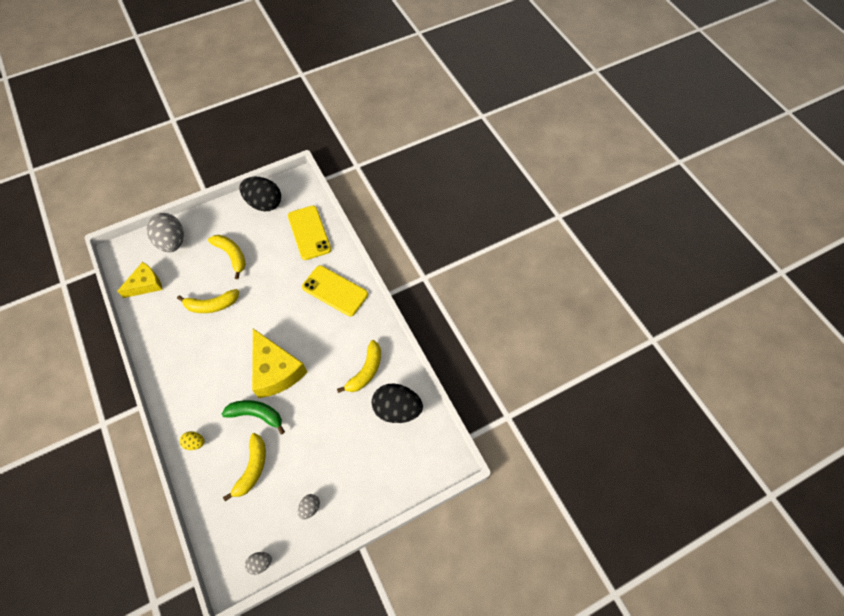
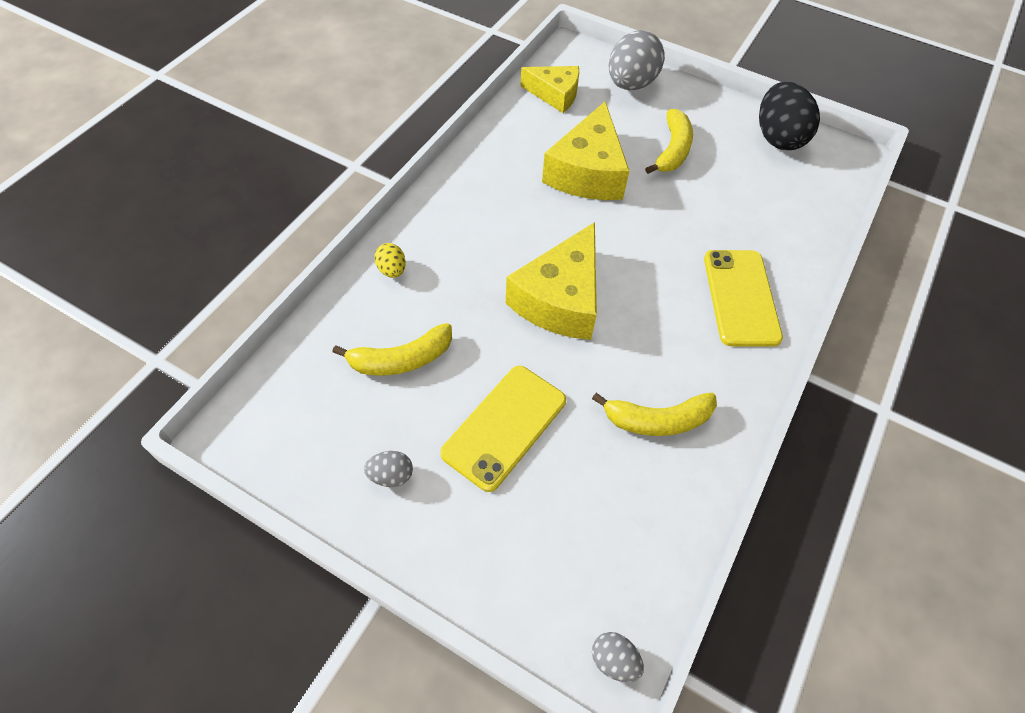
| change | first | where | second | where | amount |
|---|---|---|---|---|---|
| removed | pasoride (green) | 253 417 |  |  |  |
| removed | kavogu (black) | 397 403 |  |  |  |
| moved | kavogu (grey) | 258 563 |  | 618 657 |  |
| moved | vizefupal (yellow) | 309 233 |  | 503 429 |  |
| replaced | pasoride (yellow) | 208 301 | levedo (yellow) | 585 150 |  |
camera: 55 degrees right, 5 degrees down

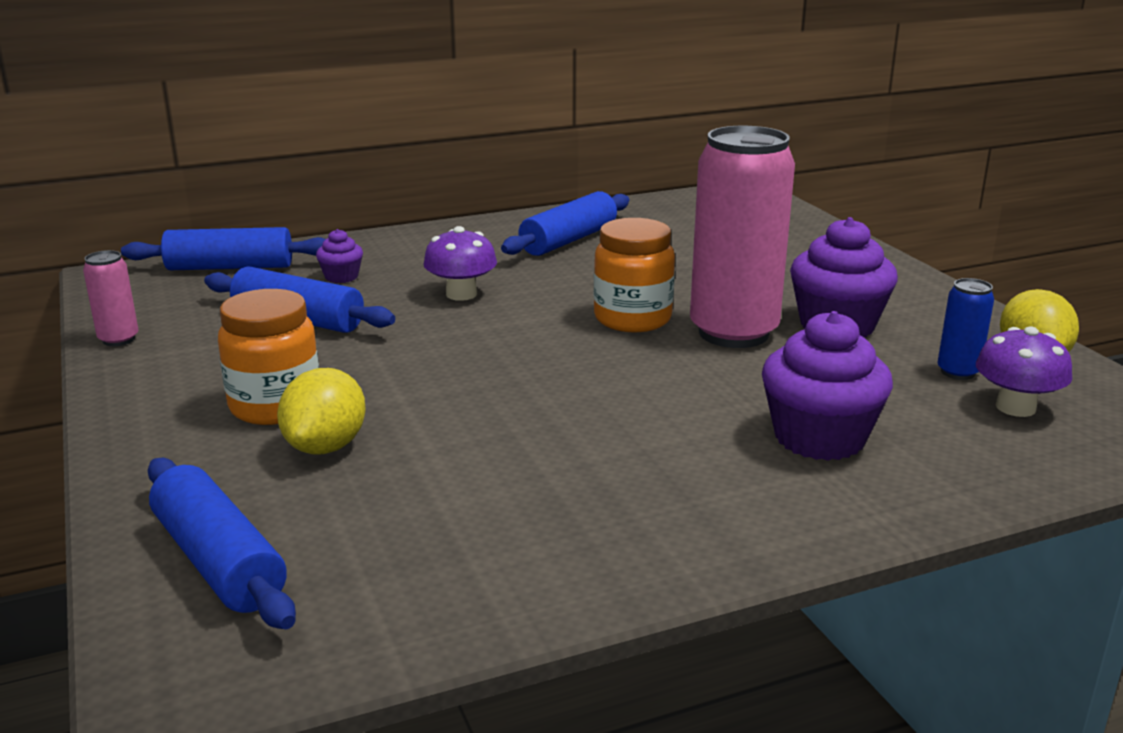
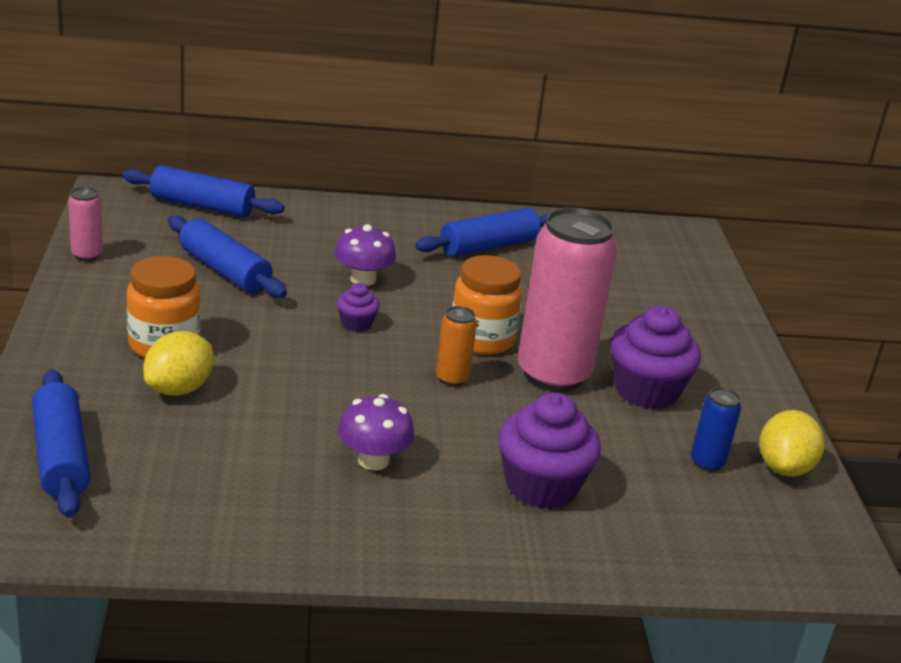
| change | first | where | second | where | amount |
|---|---|---|---|---|---|
| added |  |  | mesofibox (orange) | 456 346 |  |
| moved | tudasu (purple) | 339 256 |  | 358 307 |  |
| moved | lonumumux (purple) | 1024 371 |  | 376 432 |  |
camera: 15 degrees right, 5 degrees up

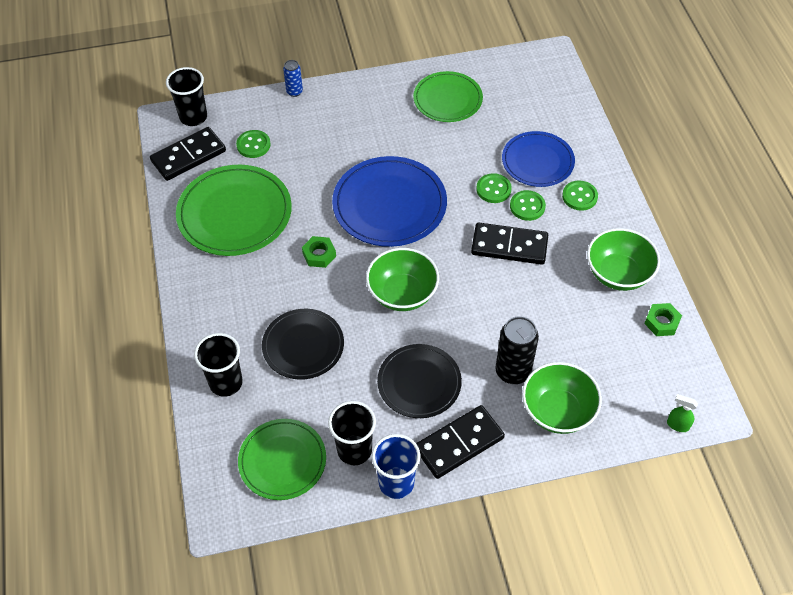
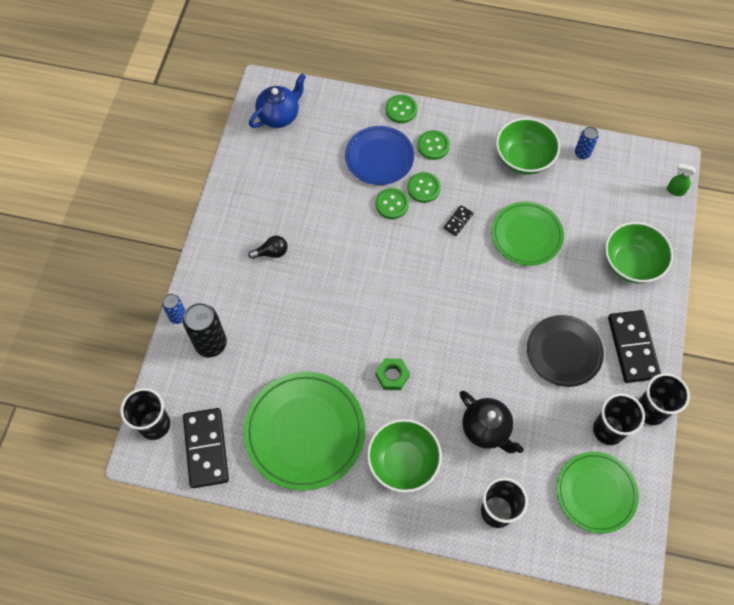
| change | first | where | second | where | amount |
|---|---|---|---|---|---|
| removed | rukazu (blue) | 389 201 |  |  |  |
| added |  |  | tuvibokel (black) | 267 247 |  |
| added |  |  | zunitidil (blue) | 277 101 |  |
| moved | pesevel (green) | 253 144 |  | 401 109 |  |
| moved | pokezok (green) | 402 279 |  | 404 456 |  |
| moved | rukazu (green) | 448 96 |  | 528 234 |  |
| moved | mesofibox (black) | 517 350 |  | 205 330 |  |
| replaced | rukazu (black) | 303 344 | zunitidil (black) | 491 422 |  |
| replaced | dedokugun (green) | 663 319 | mesofibox (blue) | 586 143 |  |
| recoloured | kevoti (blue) | 396 466 | kevoti (black) | 664 399 |  |
| turned | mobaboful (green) | 682 413 |  | 681 179 | 60 degrees clockwise |
| resized | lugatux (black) | 509 243 |  | 458 220 | x0.46 |
camera: 65 degrees left, 10 degrees up

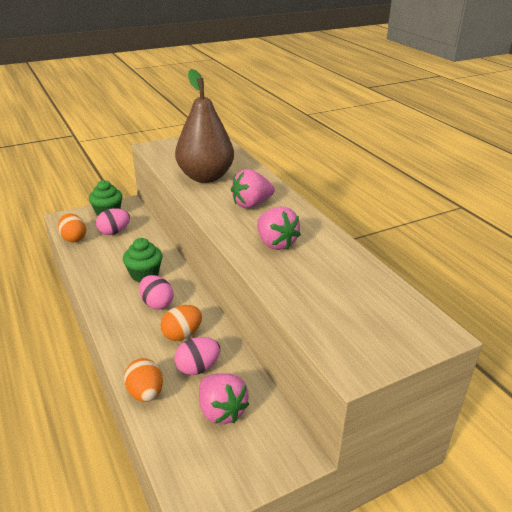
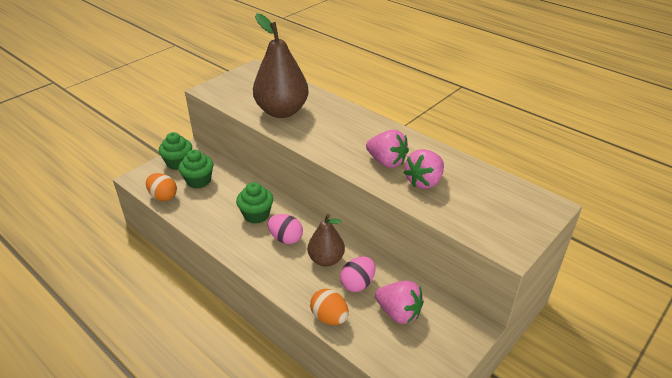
| change | first | where | second | where | amount |
|---|---|---|---|---|---|
| moved | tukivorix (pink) | 253 188 |  | 423 169 |  |
| replaced | kavogu (pink) | 113 221 | tudasu (green) | 196 169 |  |
| replaced | kavogu (orange) | 181 323 | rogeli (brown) | 326 240 |  |
camera: 20 degrees left, 5 degrees up

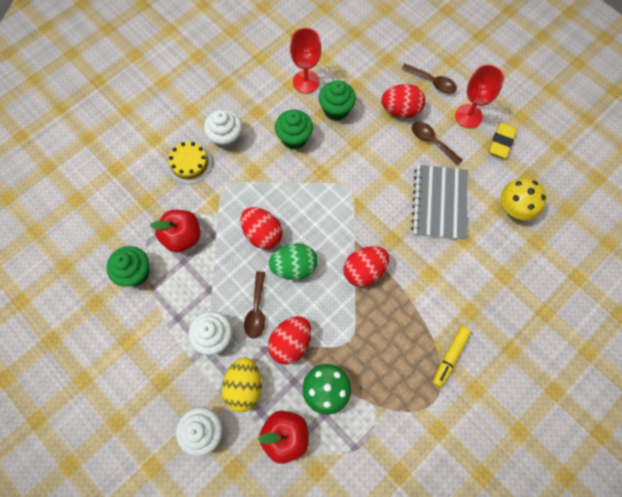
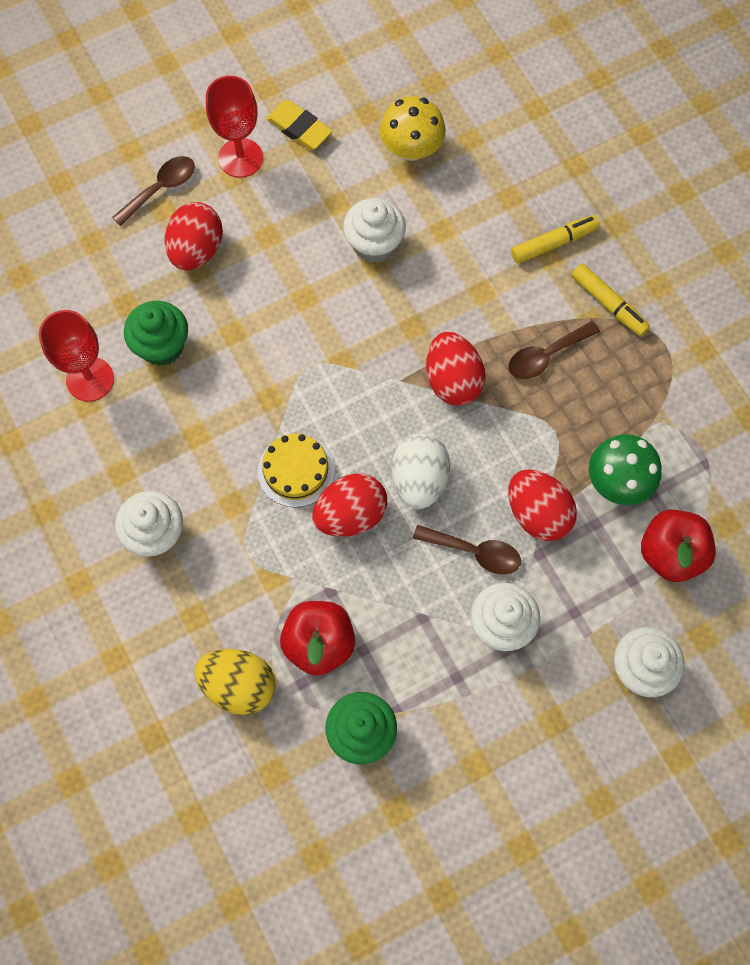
| change | first | where | second | where | amount |
|---|---|---|---|---|---|
| removed | tudasu (green) | 294 130 |  |  |  |
| added |  |  | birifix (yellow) | 555 239 |  |
| moved | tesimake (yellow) | 190 163 |  | 296 470 |  |
| moved | kavogu (yellow) | 242 384 |  | 235 682 |  |
| moved | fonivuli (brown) | 437 143 |  | 554 350 |  |
| replaced | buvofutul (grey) | 439 202 | tudasu (white) | 374 230 |  |
| recoloured | kavogu (green) | 293 261 | kavogu (white) | 421 471 |  |
camera: 75 degrees left, 0 degrees up

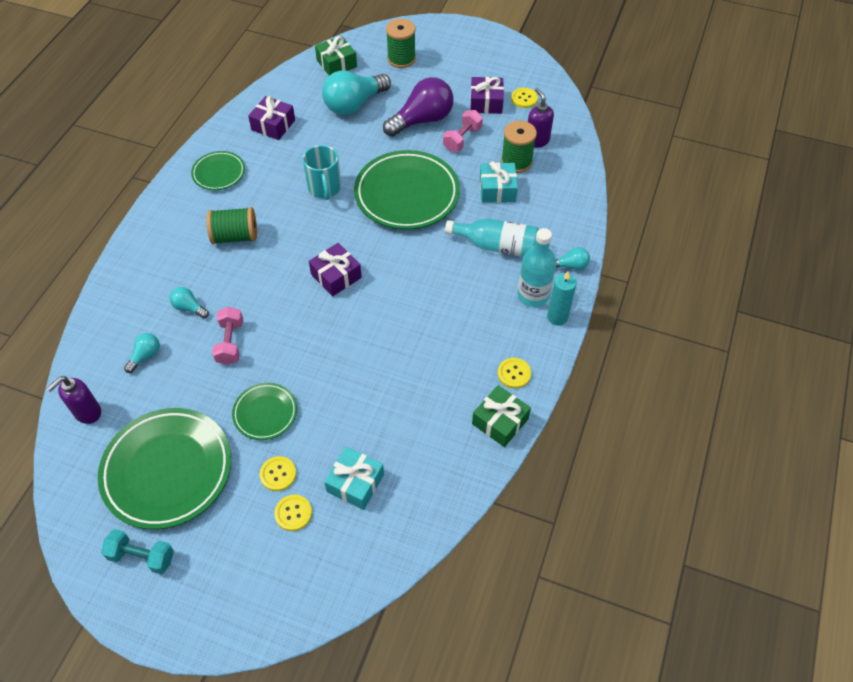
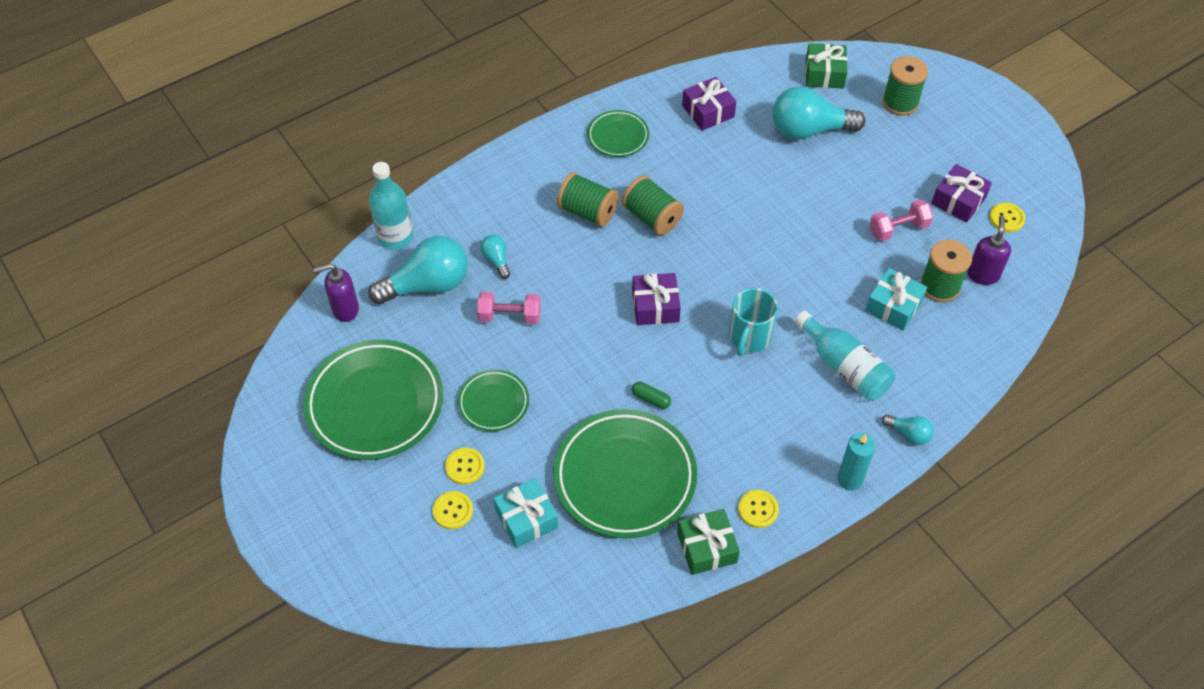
| change | first | where | second | where | amount |
|---|---|---|---|---|---|
| removed | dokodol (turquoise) | 137 551 |  |  |  |
| removed | tuvibokel (purple) | 418 107 |  |  |  |
| added |  |  | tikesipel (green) | 653 205 |  |
| added |  |  | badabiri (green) | 651 395 |  |
| moved | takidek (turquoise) | 322 172 |  | 753 322 |  |
| moved | rukazu (green) | 407 190 |  | 625 474 |  |
| moved | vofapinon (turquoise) | 537 267 |  | 391 206 |  |
| turned | dokodol (pink) | 227 336 |  | 509 308 | 60 degrees clockwise |
| resized | tuvibokel (turquoise) | 142 353 |  | 418 270 | x2.13 |
camera: 35 degrees right, 0 degrees up

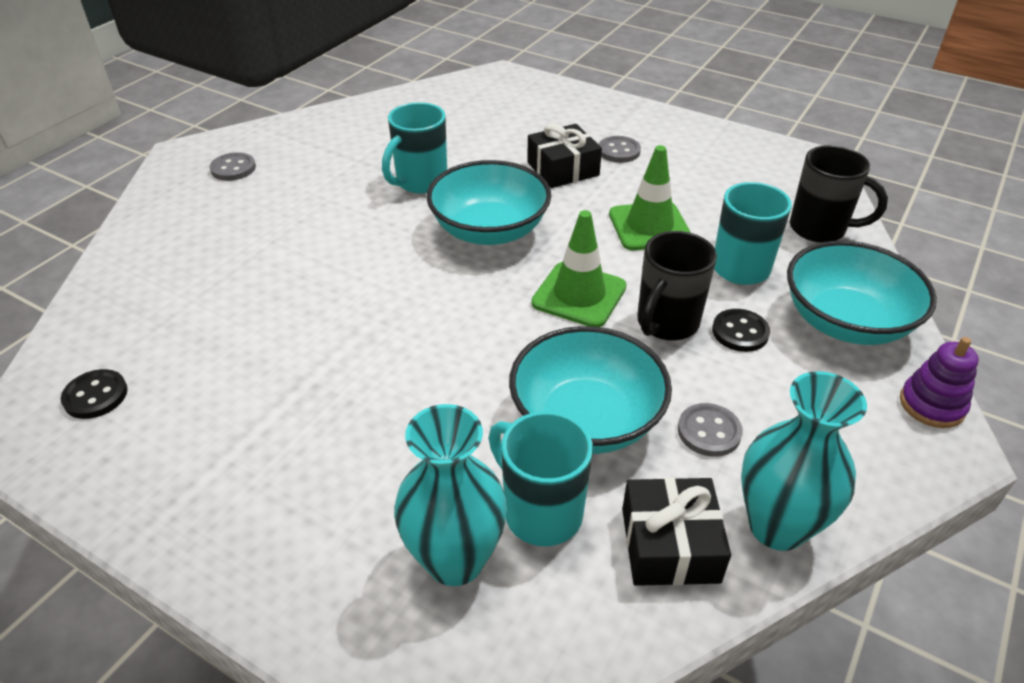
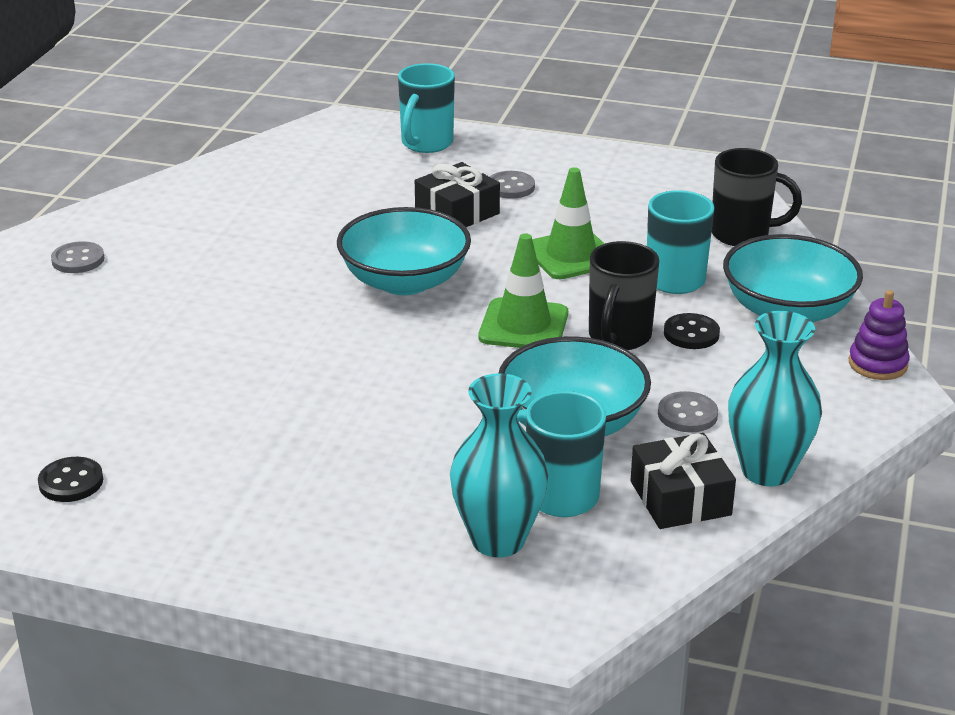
| change | first | where | second | where | amount |
|---|---|---|---|---|---|
| moved | takidek (turquoise) | 414 148 |  | 426 108 |  |
camera: 15 degrees left, 10 degrees down

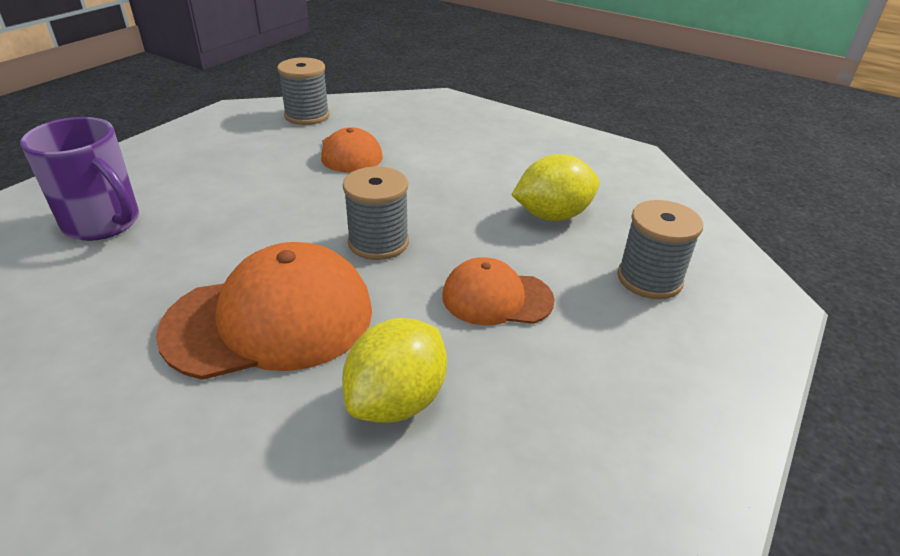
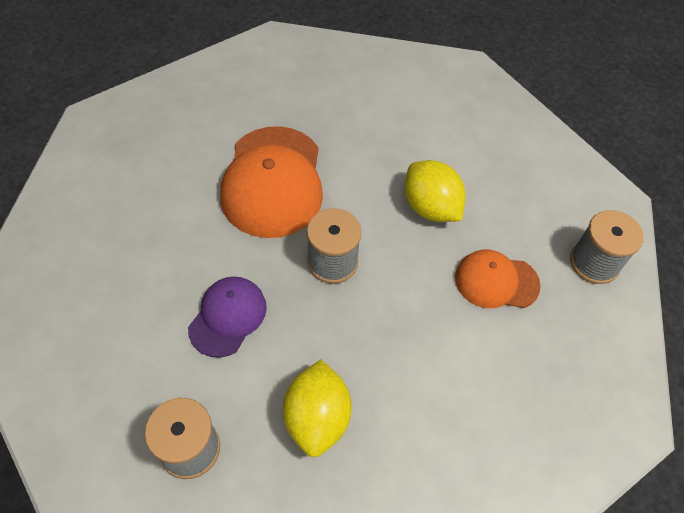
| change | first | where | second | where | amount |
|---|---|---|---|---|---|
| removed | takidek (purple) | 79 179 |  |  |  |
| moved | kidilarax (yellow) | 394 370 |  | 435 191 |  |
| recoloured | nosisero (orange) | 498 291 | nosisero (purple) | 227 317 |  |
camera: 110 degrees right, 20 degrees up

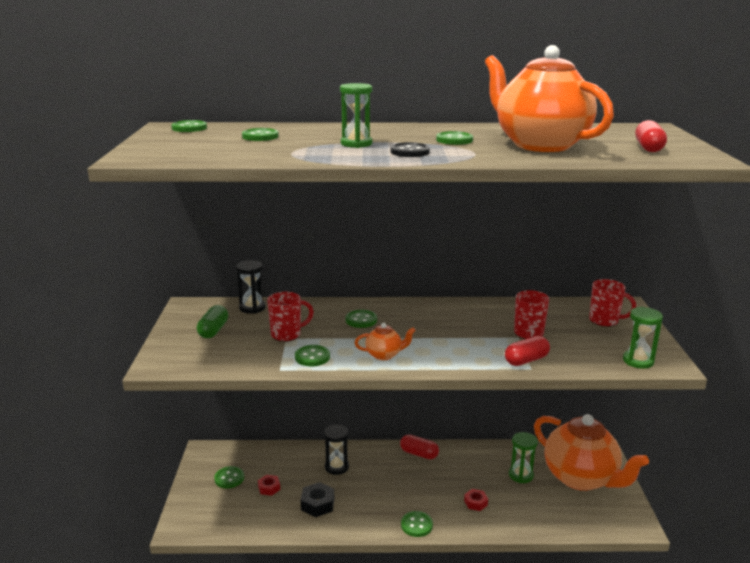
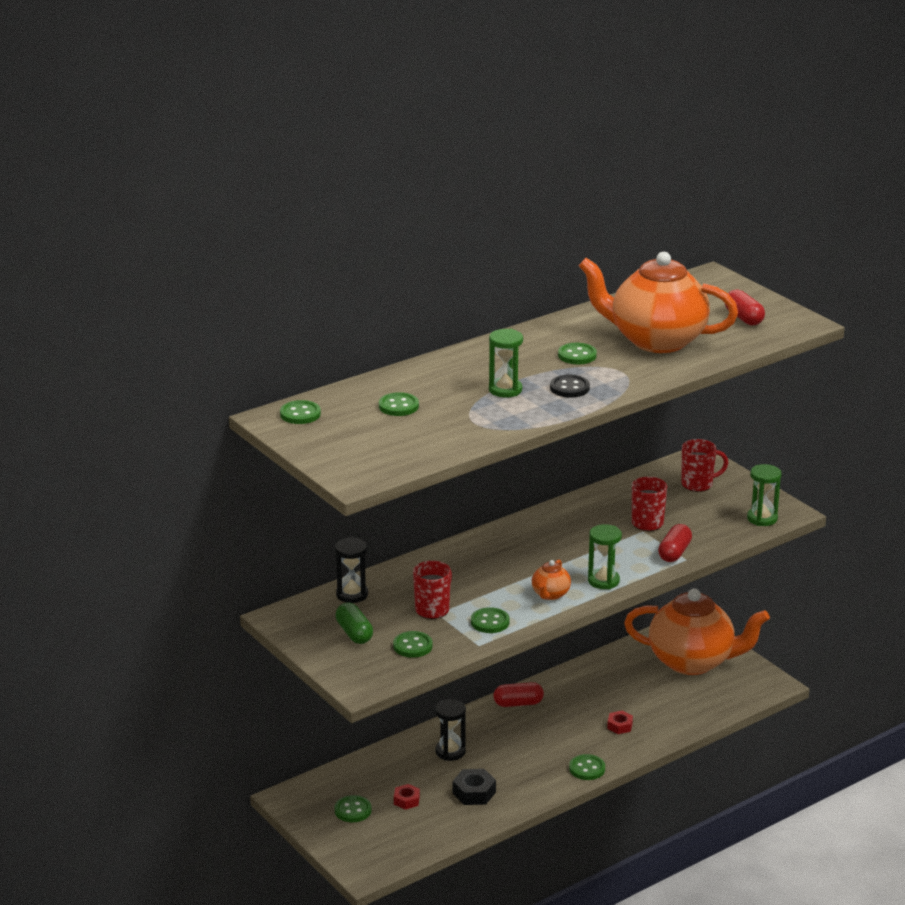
| change | first | where | second | where | amount |
|---|---|---|---|---|---|
| moved | pesevel (green) | 361 319 |  | 413 644 |  |
| moved | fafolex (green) | 523 457 |  | 605 556 |  |
| turned | zunitidil (orange) | 385 341 |  | 551 580 | 150 degrees clockwise |
camera: 35 degrees left, 5 degrees up

